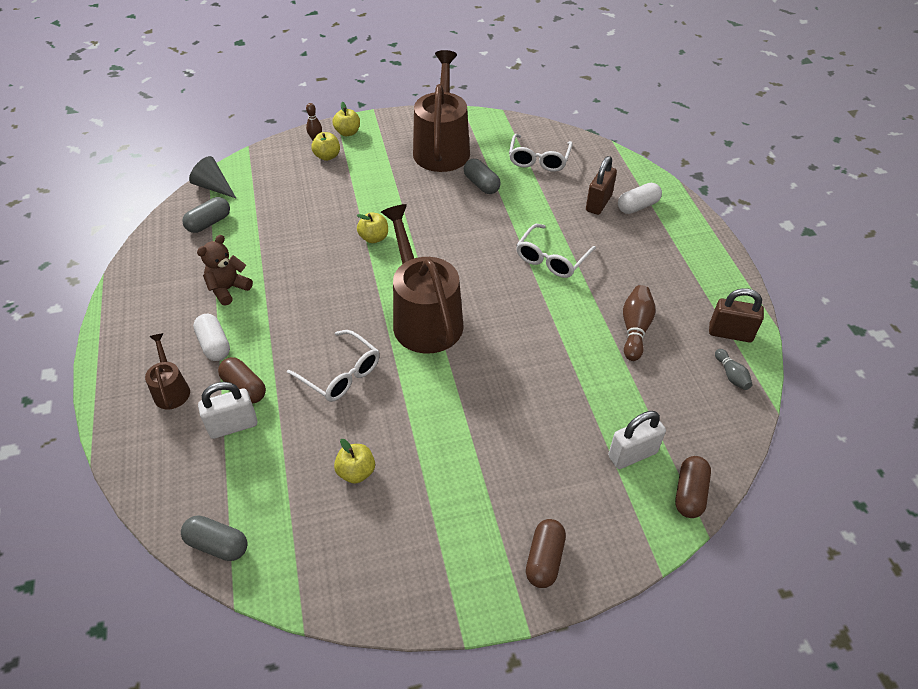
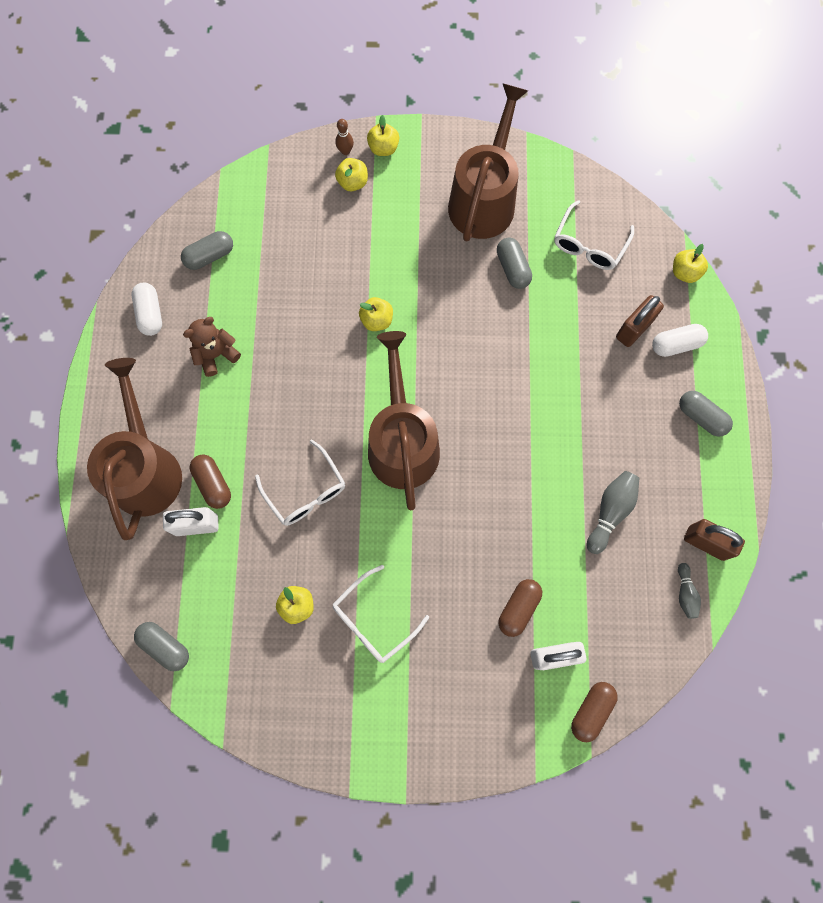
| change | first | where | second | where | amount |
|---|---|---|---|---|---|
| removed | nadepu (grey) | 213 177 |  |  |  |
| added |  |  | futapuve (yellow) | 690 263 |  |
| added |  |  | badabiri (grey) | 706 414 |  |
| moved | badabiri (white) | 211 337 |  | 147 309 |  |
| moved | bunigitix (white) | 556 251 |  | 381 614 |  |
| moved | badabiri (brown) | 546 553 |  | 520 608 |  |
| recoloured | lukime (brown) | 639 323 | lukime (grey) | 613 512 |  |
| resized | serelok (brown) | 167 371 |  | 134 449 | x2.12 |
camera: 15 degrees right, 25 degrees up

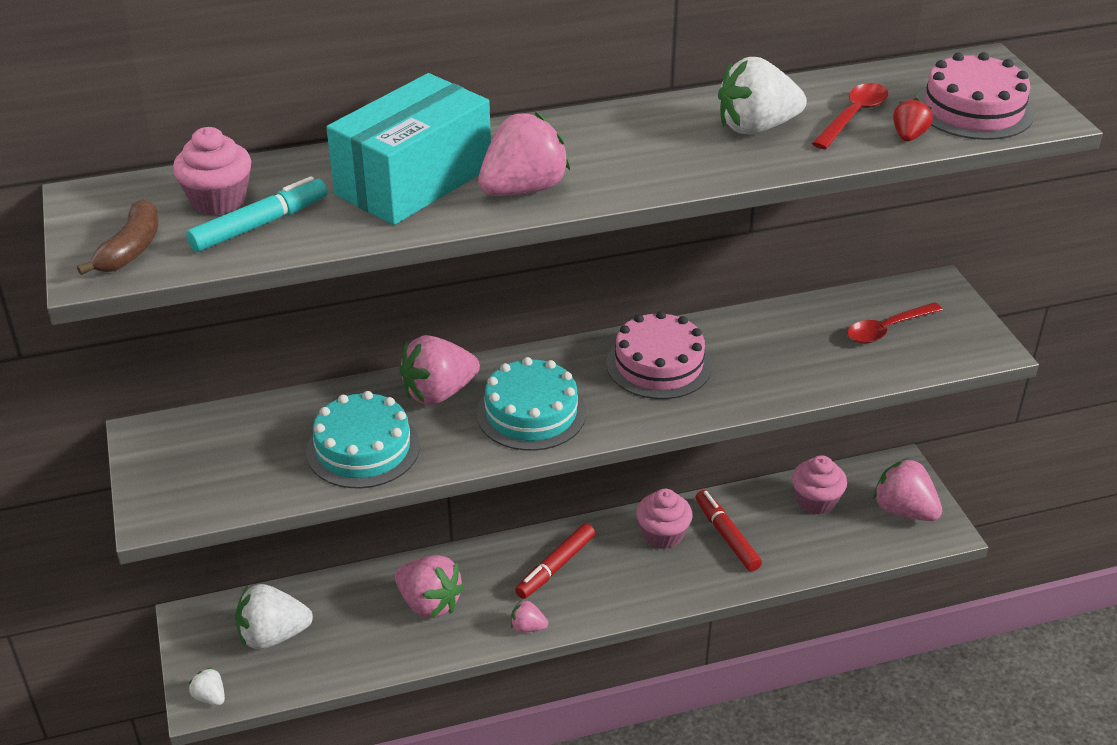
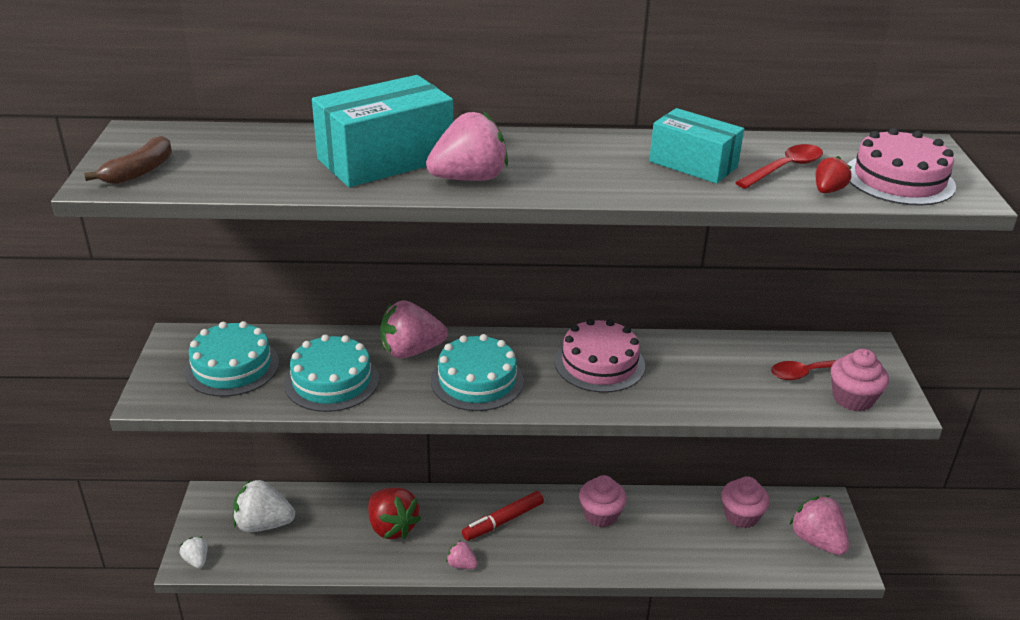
| change | first | where | second | where | amount |
|---|---|---|---|---|---|
| removed | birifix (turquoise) | 256 214 |  |  |  |
| removed | birifix (red) | 729 530 |  |  |  |
| added |  |  | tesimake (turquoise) | 231 359 |  |
| moved | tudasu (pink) | 212 171 |  | 860 380 |  |
| replaced | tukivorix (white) | 762 96 | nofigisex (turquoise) | 696 146 |  |
| recoloured | tukivorix (pink) | 430 587 | tukivorix (red) | 394 513 |  |
camera: 15 degrees right, 5 degrees down

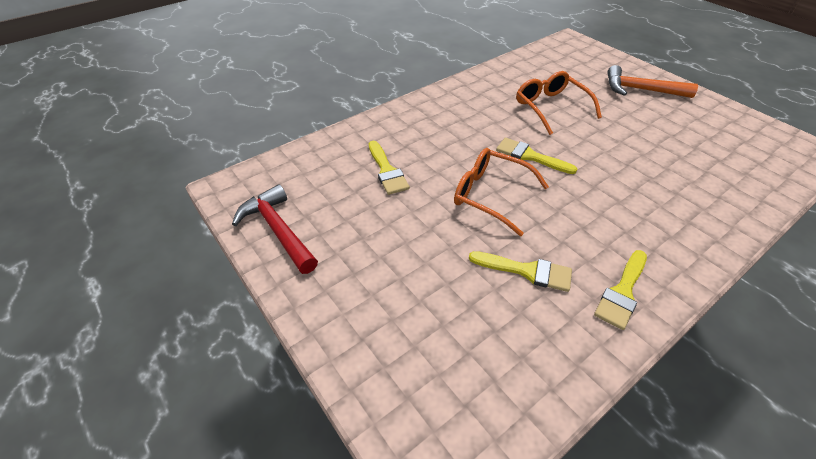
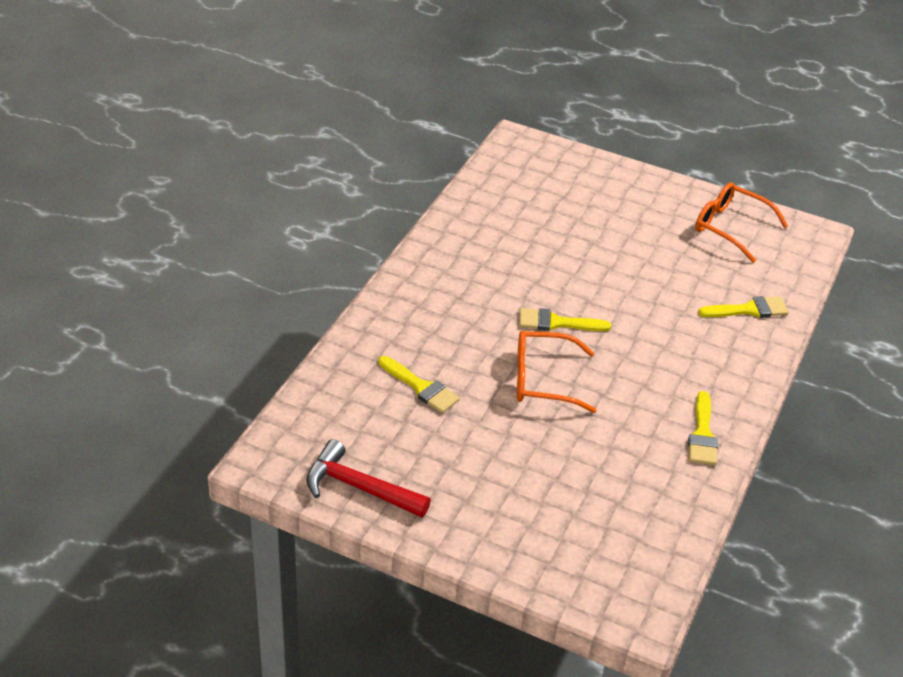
| change | first | where | second | where | amount |
|---|---|---|---|---|---|
| removed | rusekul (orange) | 652 81 |  |  |  |
| moved | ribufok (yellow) | 520 271 |  | 743 307 |  |
| moved | bunigitix (orange) | 559 103 |  | 741 222 |  |
camera: 30 degrees left, 5 degrees down

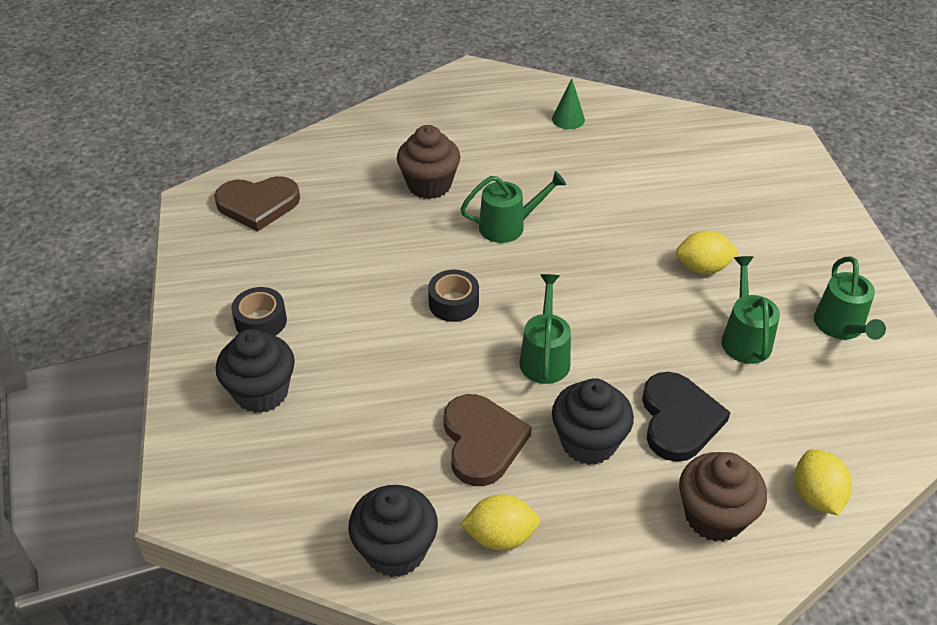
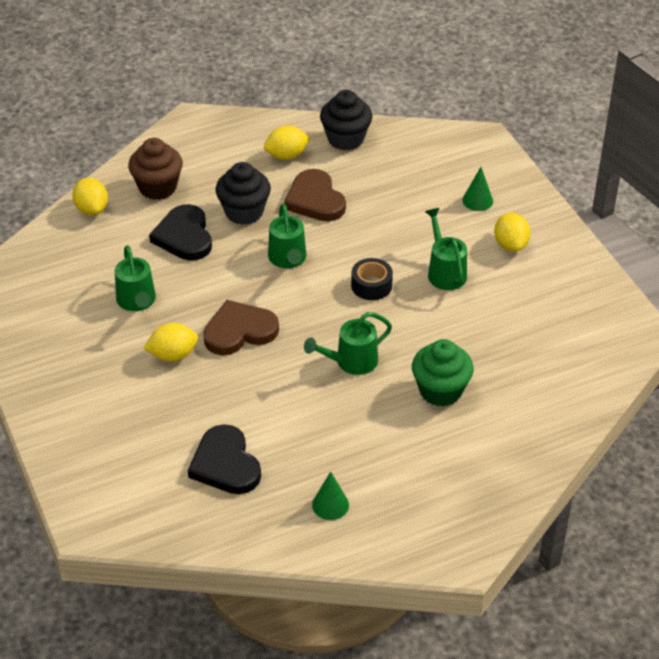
| change | first | where | second | where | amount |
|---|---|---|---|---|---|
| added |  |  | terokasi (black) | 224 459 |  |
| moved | terokasi (brown) | 257 203 |  | 241 327 |  |
| moved | serelok (green) | 850 298 |  | 446 249 |  |
| replaced | tudasu (black) | 255 371 | nadepu (green) | 477 189 |  |
| replaced | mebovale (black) | 259 311 | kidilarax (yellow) | 512 232 |  |
| recoloured | tudasu (brown) | 429 162 | tudasu (green) | 443 373 |  |
camera: 165 degrees right, 0 degrees up

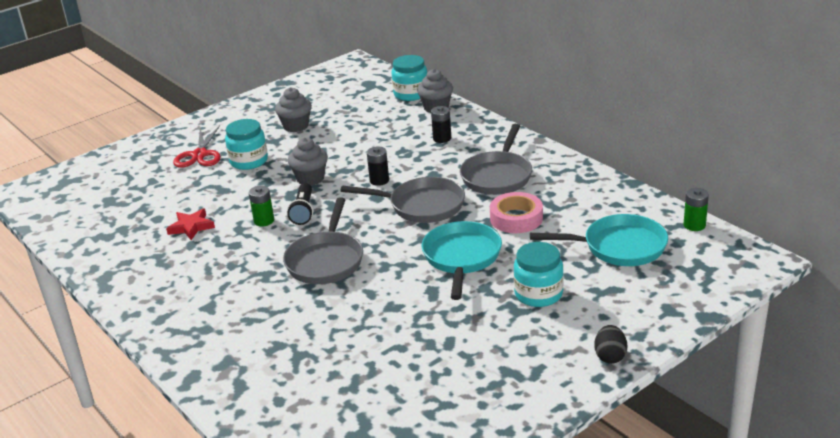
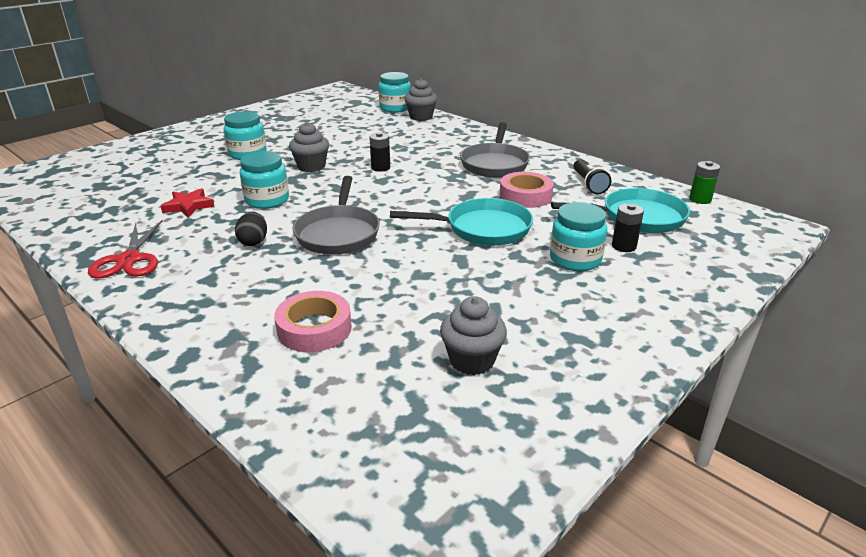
| change | first | where | second | where | amount |
|---|---|---|---|---|---|
| removed | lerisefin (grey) | 402 200 |  |  |  |
| added |  |  | mebovale (pink) | 313 321 |  |
| moved | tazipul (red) | 197 146 |  | 125 250 |  |
| moved | tudasu (grey) | 293 109 |  | 473 335 |  |
| moved | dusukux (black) | 300 204 |  | 592 176 |  |
| moved | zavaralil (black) | 441 124 |  | 628 227 |  |
| moved | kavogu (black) | 610 344 |  | 251 229 |  |
| replaced | zavaralil (green) | 261 206 | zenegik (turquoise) | 264 180 |  |
| turned | lerisefin (turquoise) | 462 260 |  | 461 222 | 90 degrees clockwise |
camera: 10 degrees left, 0 degrees up

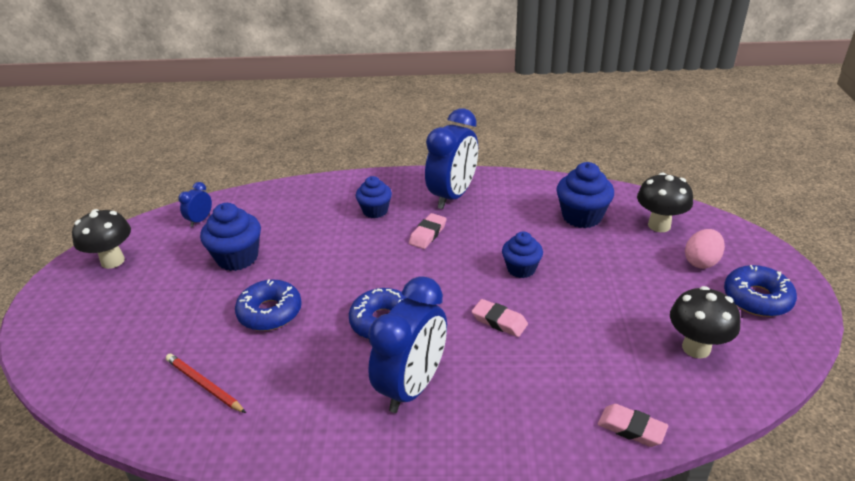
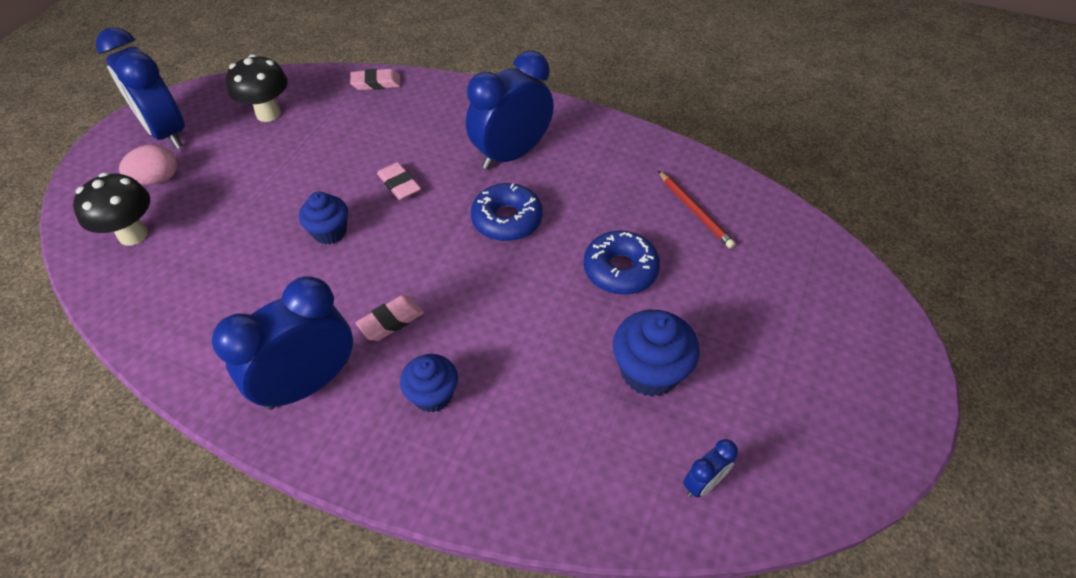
| change | first | where | second | where | amount |
|---|---|---|---|---|---|
| removed | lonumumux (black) | 101 239 |  |  |  |
| removed | tudasu (blue) | 585 195 |  |  |  |
| replaced | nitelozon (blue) | 760 291 | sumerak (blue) | 140 88 |  |
| turned | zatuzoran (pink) | 633 425 |  | 375 79 | 60 degrees counterclockwise |
camera: 160 degrees left, 15 degrees up

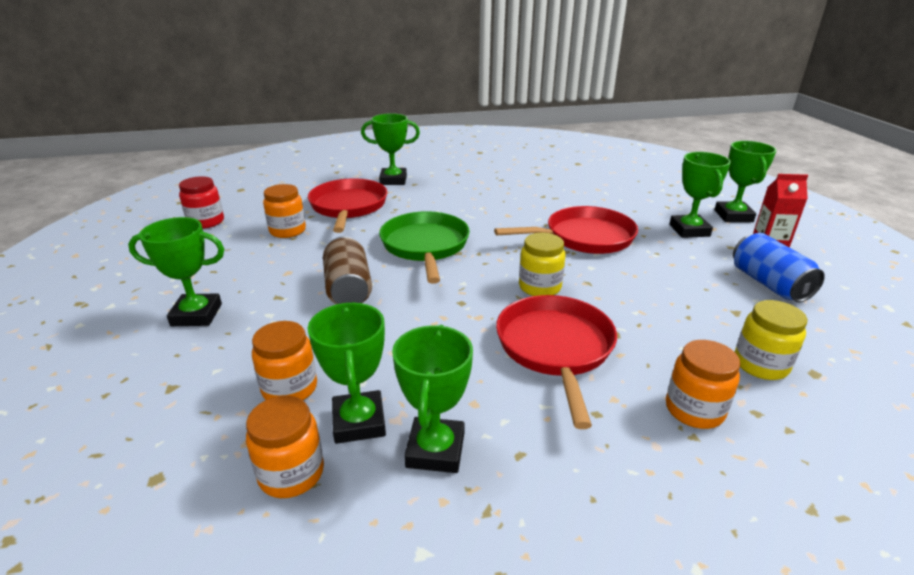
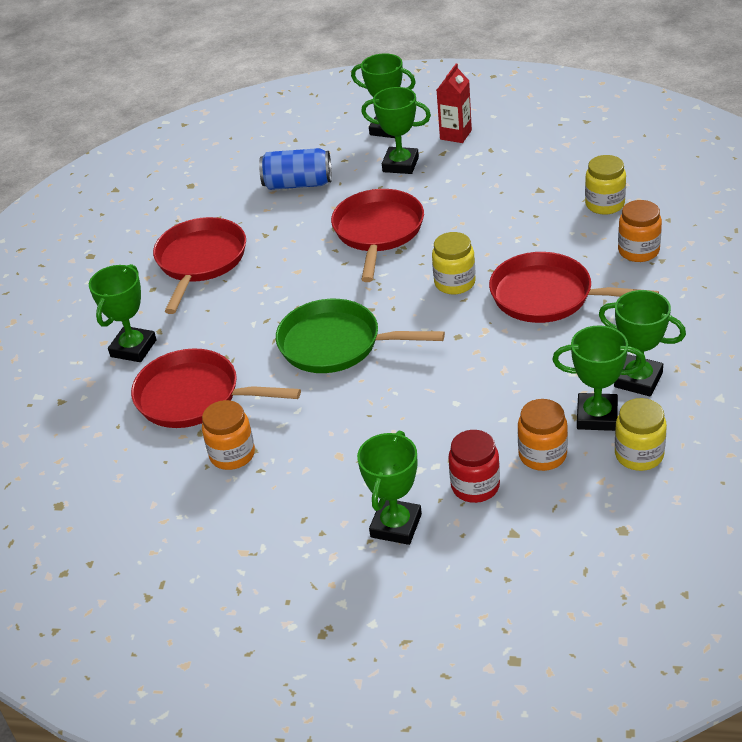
| change | first | where | second | where | amount |
|---|---|---|---|---|---|
| removed | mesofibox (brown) | 347 270 |  |  |  |
| added |  |  | lerisefin (red) | 199 265 |  |
| moved | zenegik (red) | 201 202 |  | 474 466 |  |
| moved | mesofibox (blue) | 779 267 |  | 295 169 |  |
| recoloured | zenegik (orange) | 285 447 | zenegik (yellow) | 641 434 |  |
camera: 65 degrees left, 10 degrees up

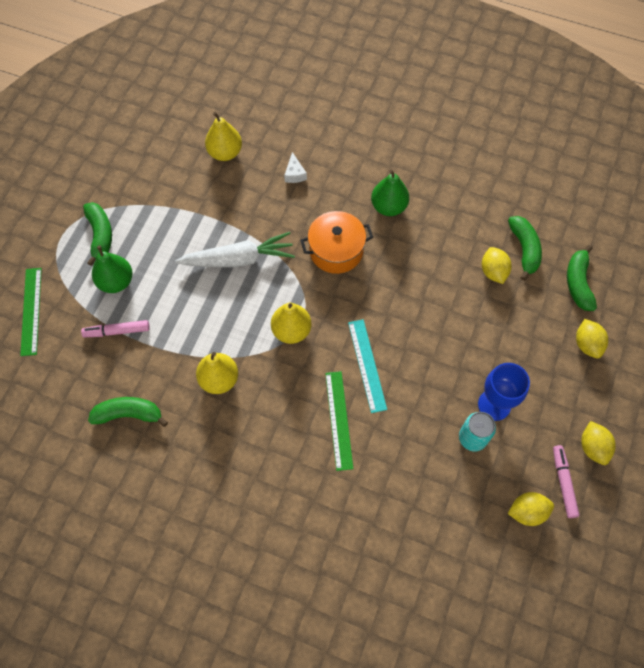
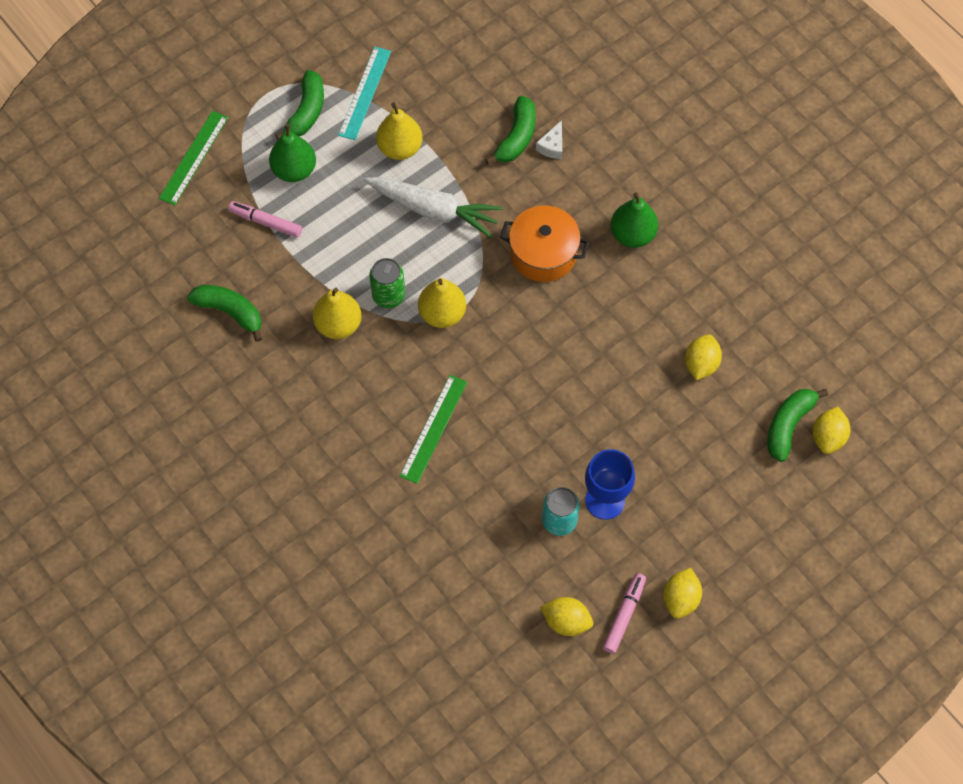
| change | first | where | second | where | amount |
|---|---|---|---|---|---|
| added |  |  | mesofibox (green) | 387 283 |  |
| moved | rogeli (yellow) | 223 136 |  | 399 131 |  |
| moved | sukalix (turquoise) | 367 366 |  | 364 93 |  |
| moved | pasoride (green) | 525 248 |  | 510 130 |  |
| moved | kidilarax (yellow) | 592 338 |  | 831 430 |  |
camera: 30 degrees right, 0 degrees up

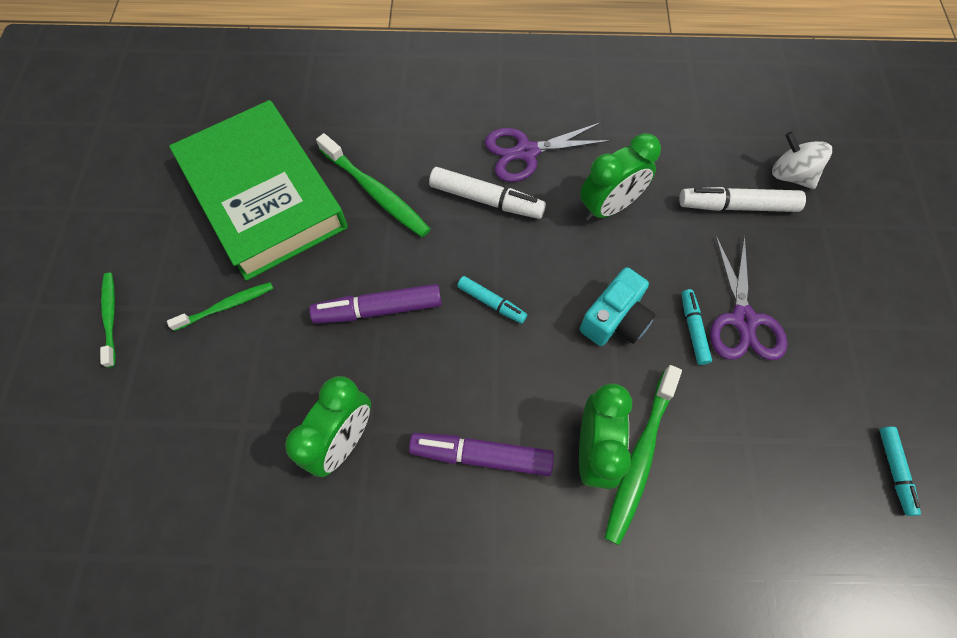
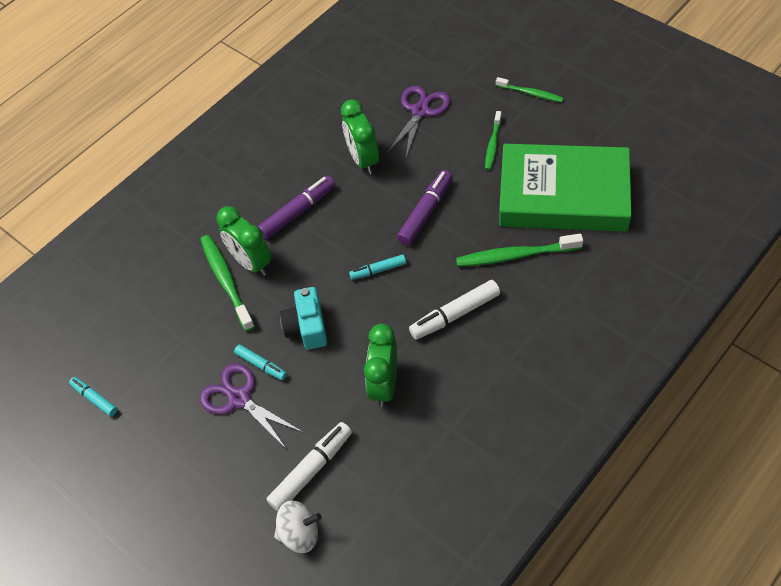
| change | first | where | second | where | amount |
|---|---|---|---|---|---|
| moved | tazipul (purple) | 548 152 |  | 418 122 |  |
camera: 135 degrees right, 10 degrees down

